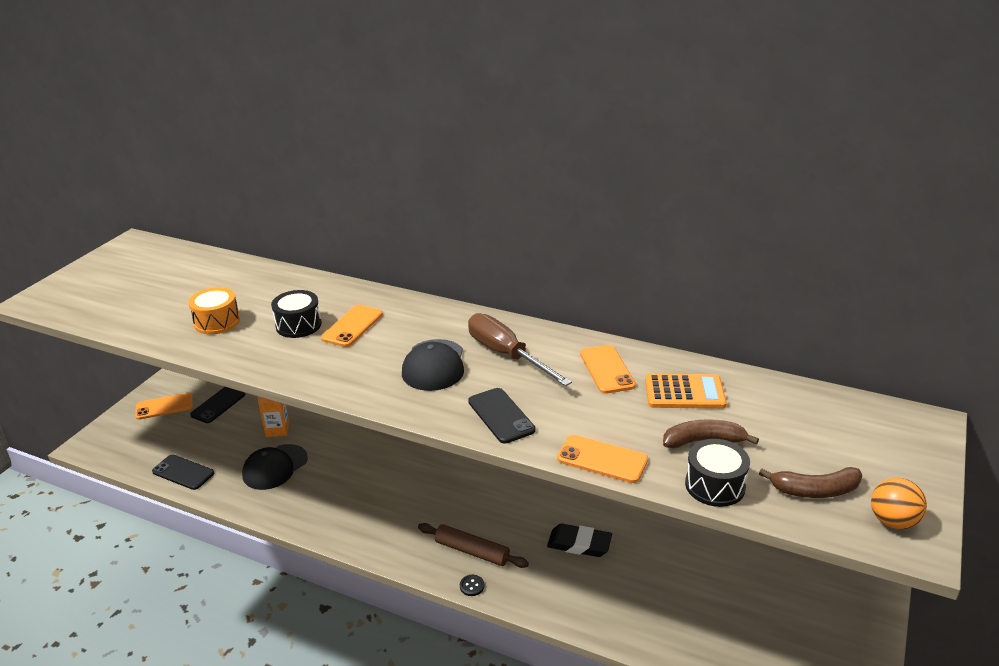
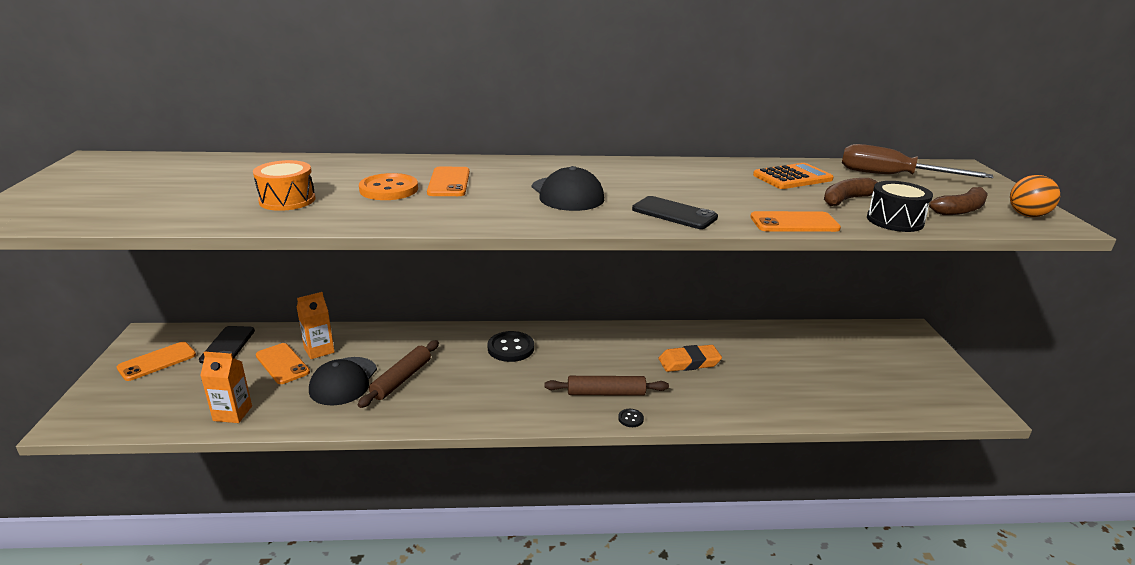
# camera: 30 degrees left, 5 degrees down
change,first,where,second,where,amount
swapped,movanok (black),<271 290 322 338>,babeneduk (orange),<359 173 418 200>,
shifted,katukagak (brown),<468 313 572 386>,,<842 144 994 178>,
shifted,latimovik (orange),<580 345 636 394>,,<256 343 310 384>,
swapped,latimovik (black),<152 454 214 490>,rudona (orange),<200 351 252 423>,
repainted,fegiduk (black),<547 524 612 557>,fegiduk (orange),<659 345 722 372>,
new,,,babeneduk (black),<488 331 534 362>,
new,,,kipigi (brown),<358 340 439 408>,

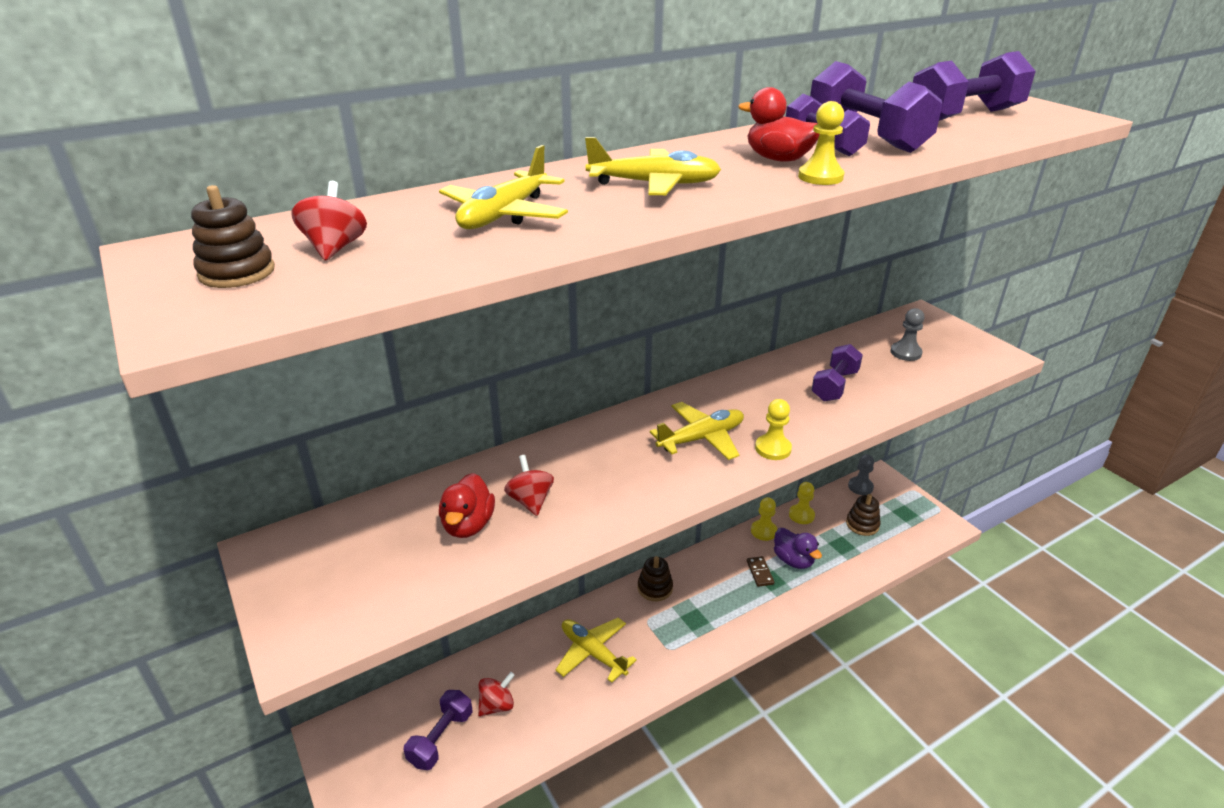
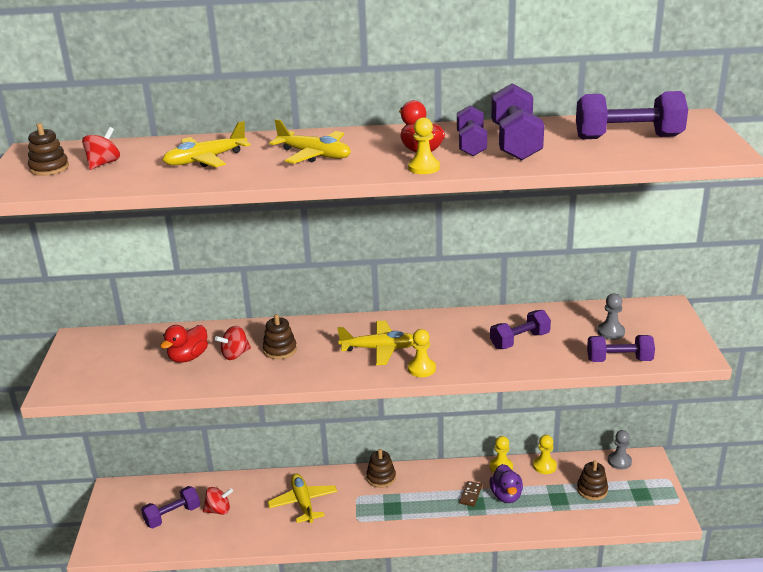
# camera: 30 degrees right, 5 degrees down
change,first,where,second,where,amount
rotated,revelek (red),<504 455 554 516>,,<215 326 251 360>,135 degrees counterclockwise
new,,,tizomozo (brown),<263 314 297 359>,
new,,,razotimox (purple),<587 335 655 362>,

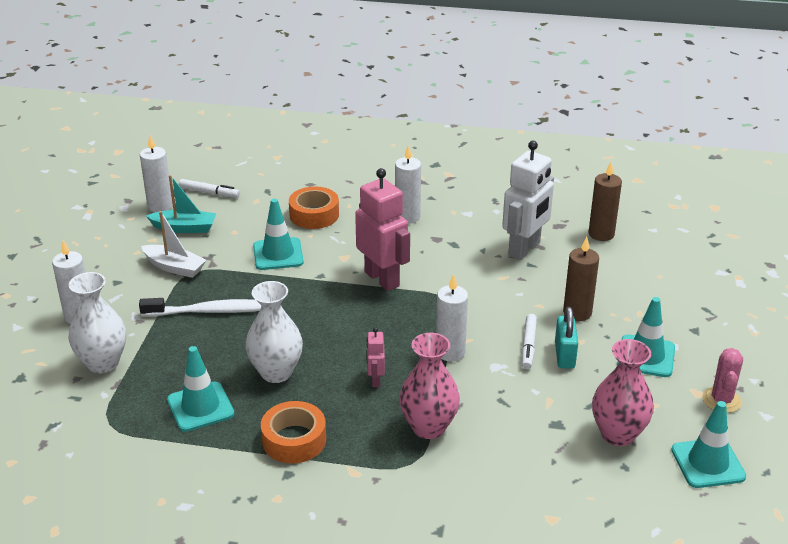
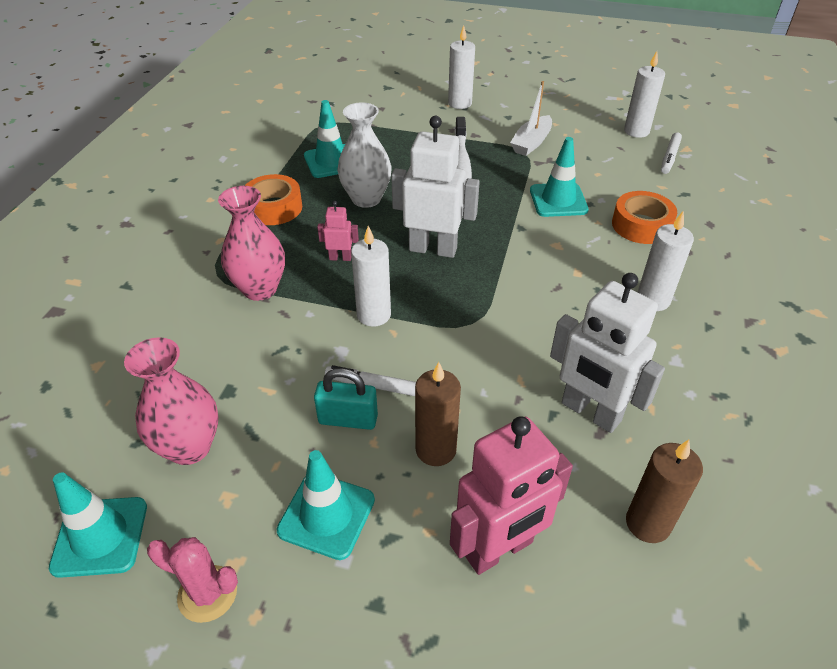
# camera: 95 degrees right, 10 degrees up
change,first,where,second,where,amount
shifted,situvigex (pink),<355 168 410 291>,,<450 416 573 575>,
gone,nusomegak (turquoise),<146 175 216 233>,,,
gone,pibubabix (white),<68 272 126 373>,,,
new,,,situvigex (white),<391 116 480 258>,

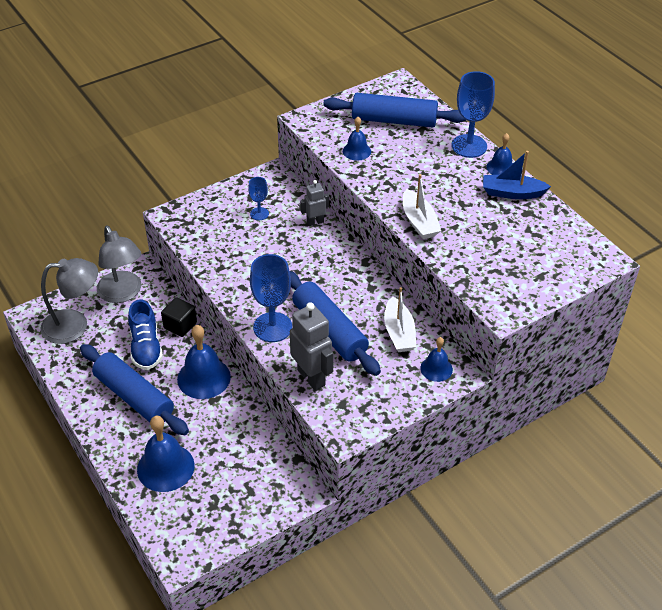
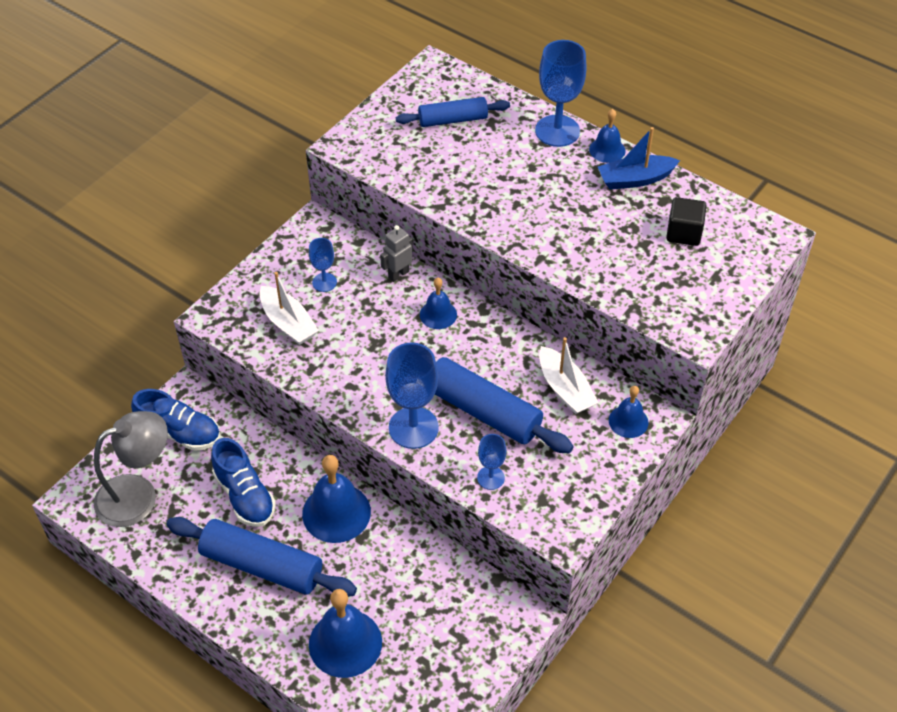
# camera: 20 degrees left, 5 degrees up
change,first,where,second,where,amount
scaled,kipigi (blue),<324 93 466 128>,,<396 97 510 127>,x0.63
shifted,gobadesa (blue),<343 117 371 161>,,<420 278 457 329>,
shifted,nusomegak (white),<403 174 441 239>,,<259 272 319 345>,
swapped,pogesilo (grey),<97 226 141 303>,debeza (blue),<131 389 220 451>,
shifted,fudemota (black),<161 297 197 337>,,<666 197 707 246>,
swapped,situvigex (grey),<290 302 333 391>,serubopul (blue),<477 434 506 490>,

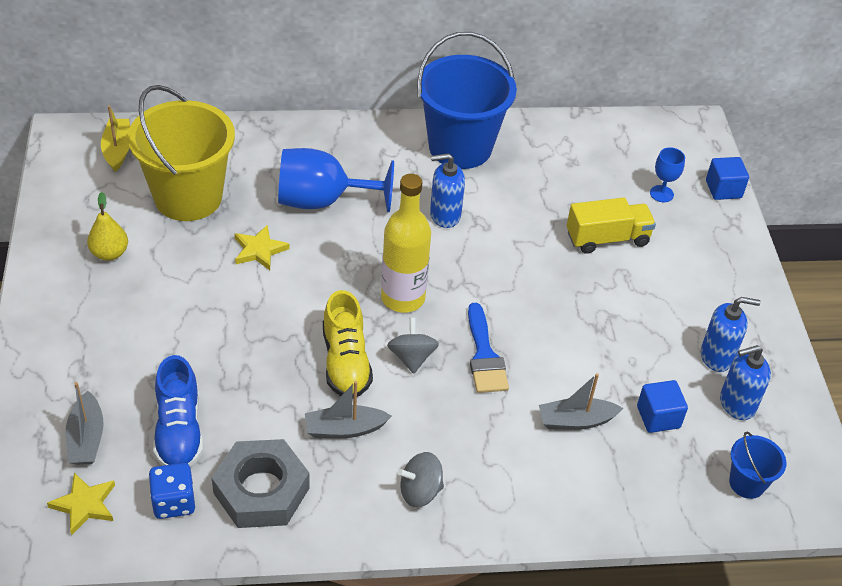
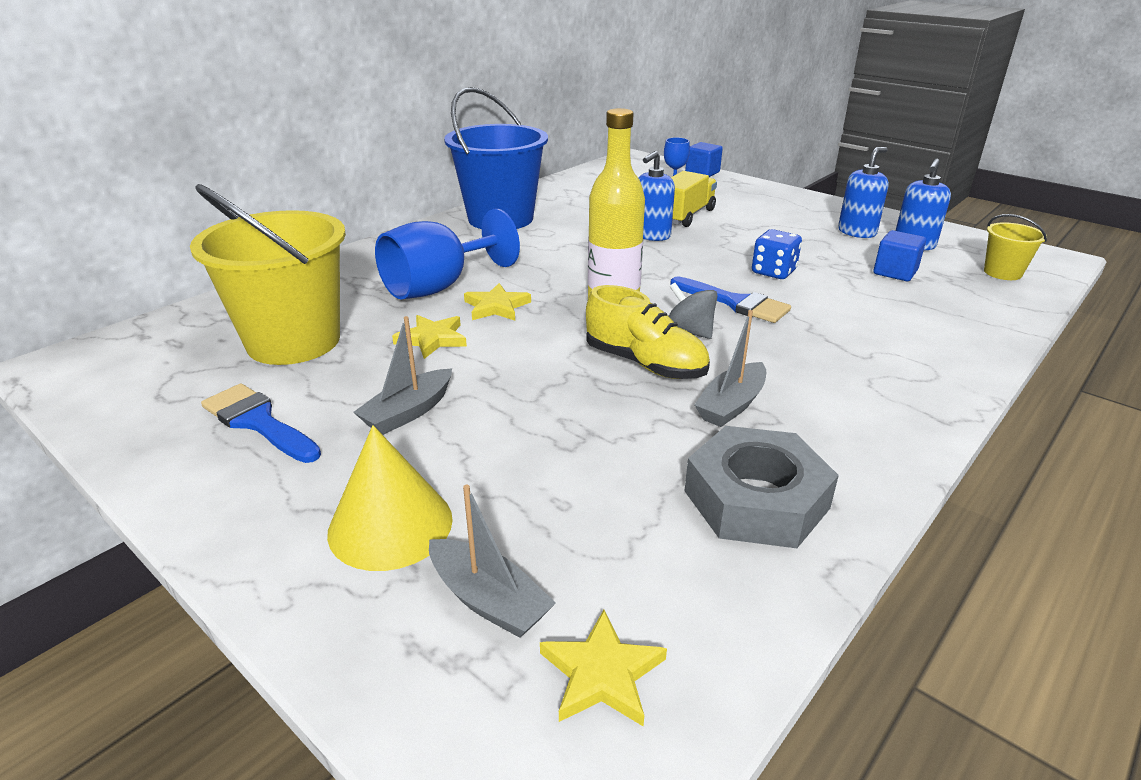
# camera: 40 degrees left, 15 degrees down
change,first,where,second,where,amount
gone,nusomegak (yellow),<101 105 130 172>,,,
shifted,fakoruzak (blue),<430 153 465 228>,,<639 151 675 241>,
swapped,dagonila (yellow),<87 192 128 261>,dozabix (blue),<201 383 321 463>,
gone,debeza (blue),<153 355 203 467>,,,
shifted,nusomegak (grey),<539 373 623 430>,,<353 316 452 435>,
repainted,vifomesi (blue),<729 432 787 499>,vifomesi (yellow),<984 214 1047 280>,
gone,revelek (grey),<398 452 444 507>,,,
shifted,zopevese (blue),<149 463 195 519>,,<752 229 802 279>,
new,,,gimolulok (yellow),<464 283 531 321>,
new,,,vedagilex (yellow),<327 425 453 571>,

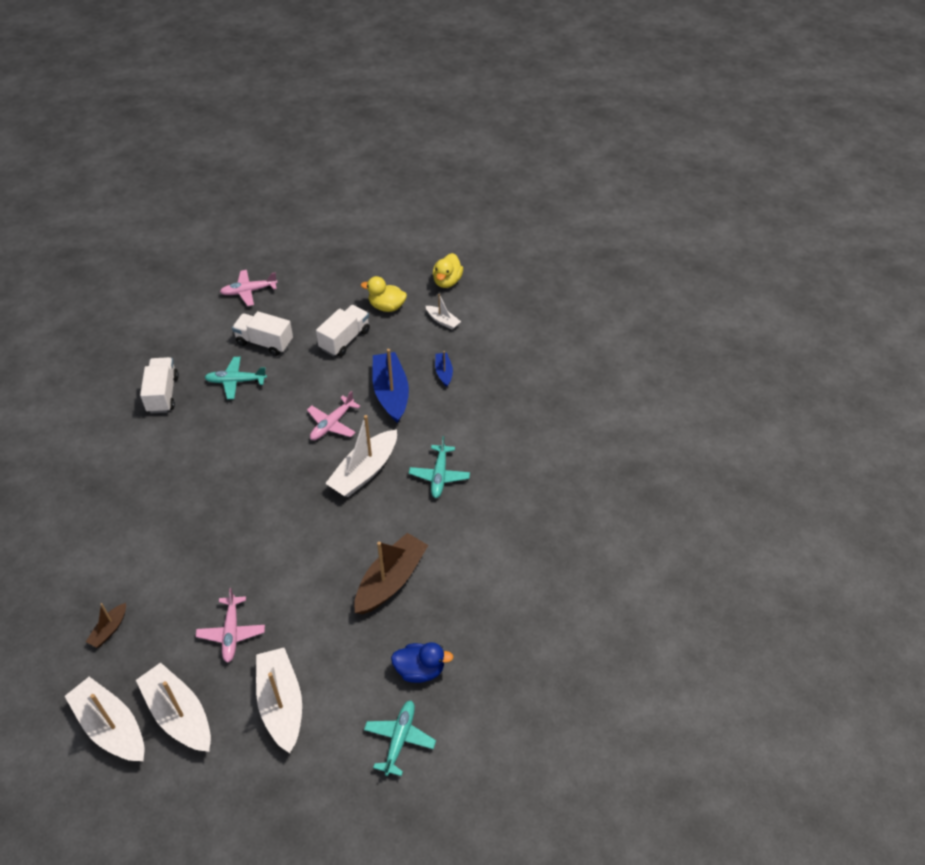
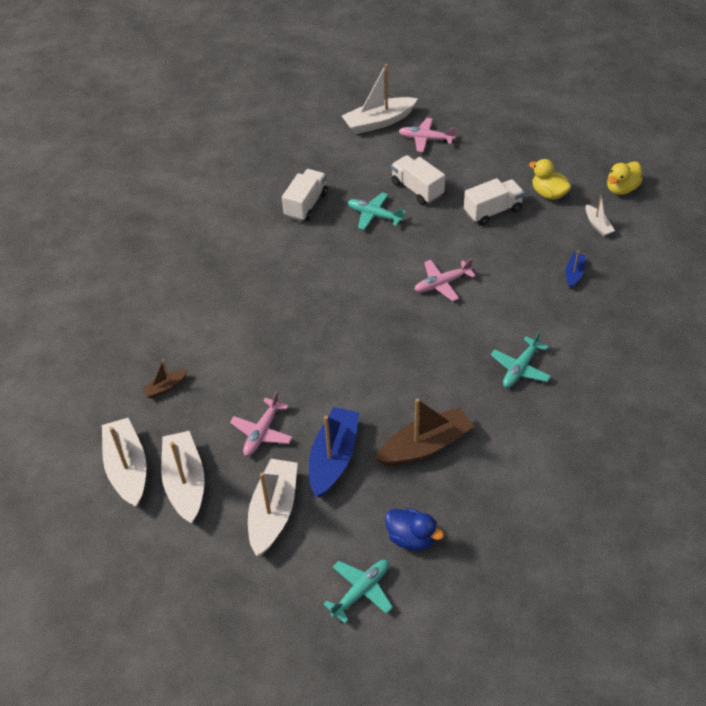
# camera: 30 degrees right, 0 degrees up
change,first,where,second,where,amount
shifted,nusomegak (blue),<372 349 409 423>,,<309 407 359 497>,
shifted,nusomegak (white),<325 415 397 497>,,<342 64 418 134>,

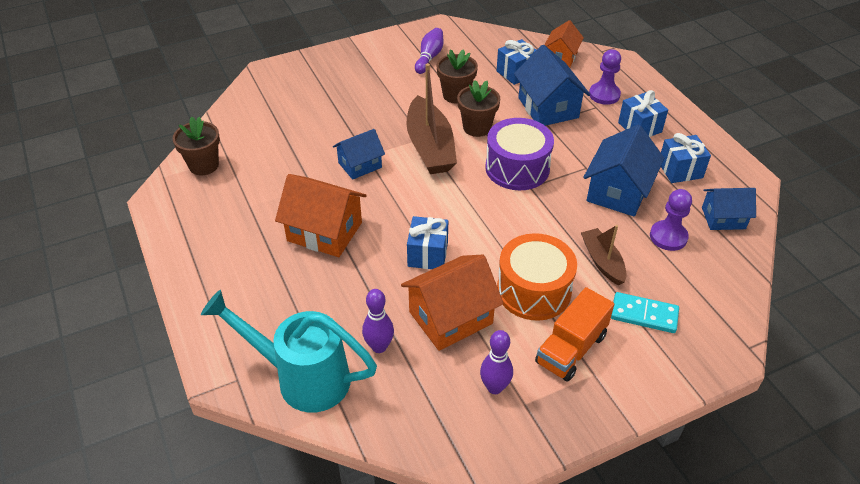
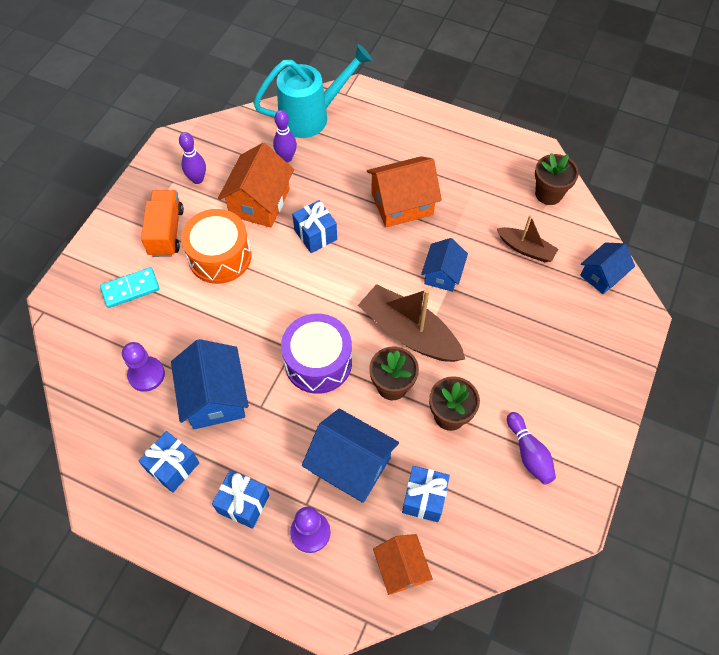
# camera: 140 degrees right, 15 degrees up
change,first,where,second,where,amount
shifted,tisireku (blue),<702 188 756 230>,,<580 242 635 294>,
shifted,nusomegak (brown),<581 225 627 285>,,<497 215 558 262>,

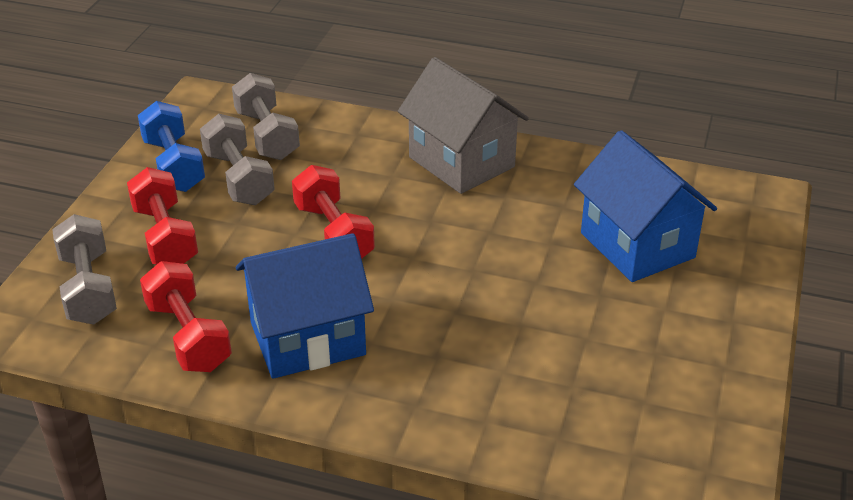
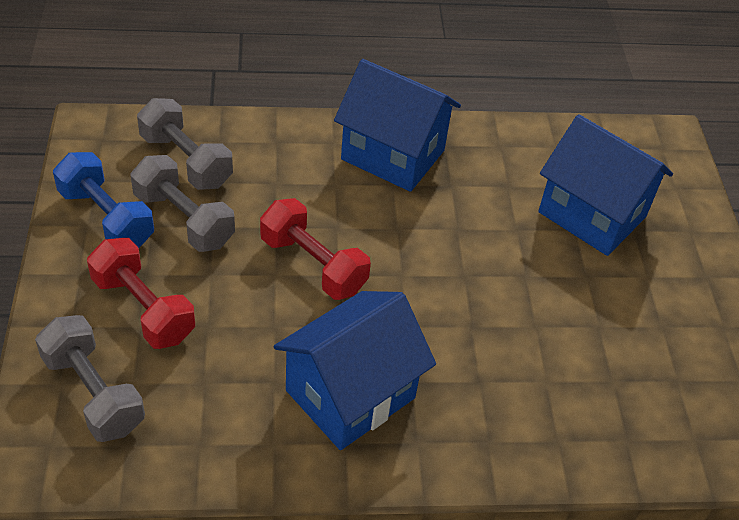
# camera: 25 degrees left, 10 degrees up
change,first,where,second,where,amount
repainted,tisireku (grey),<398 57 529 194>,tisireku (blue),<334 59 461 192>,
gone,razotimox (red),<140 261 232 372>,,,

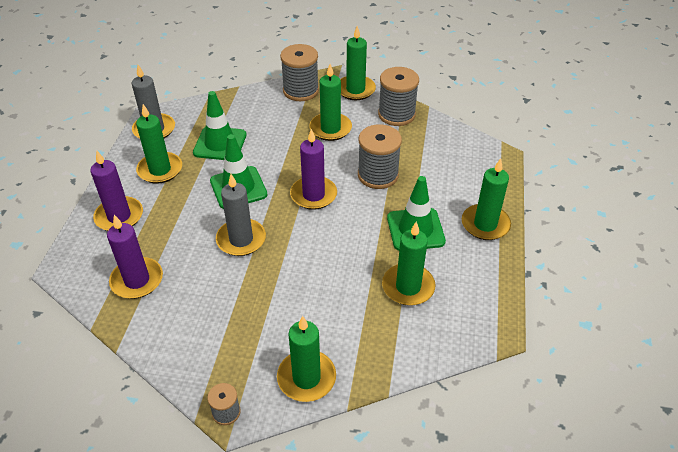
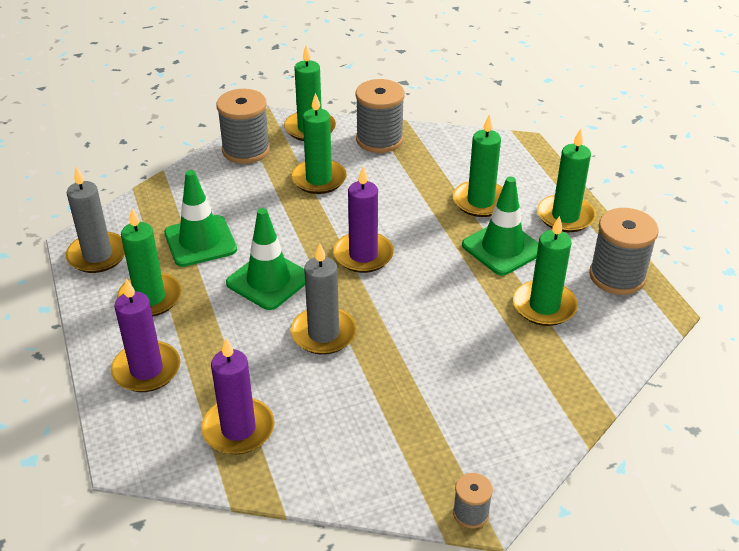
# camera: 30 degrees left, 5 degrees down
change,first,where,second,where,amount
shifted,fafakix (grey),<358 124 402 189>,,<589 208 659 295>,
shifted,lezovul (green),<277 316 336 402>,,<453 115 503 217>,

